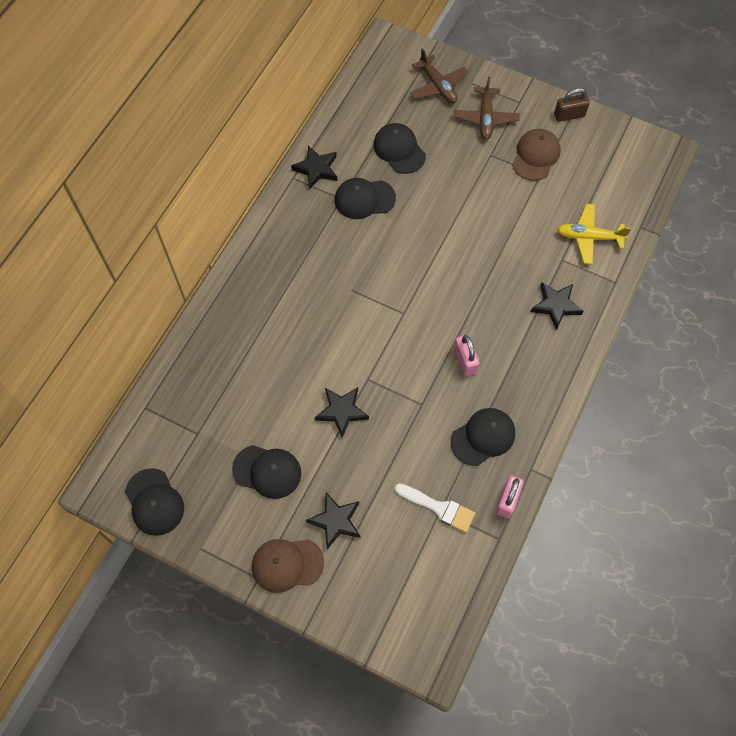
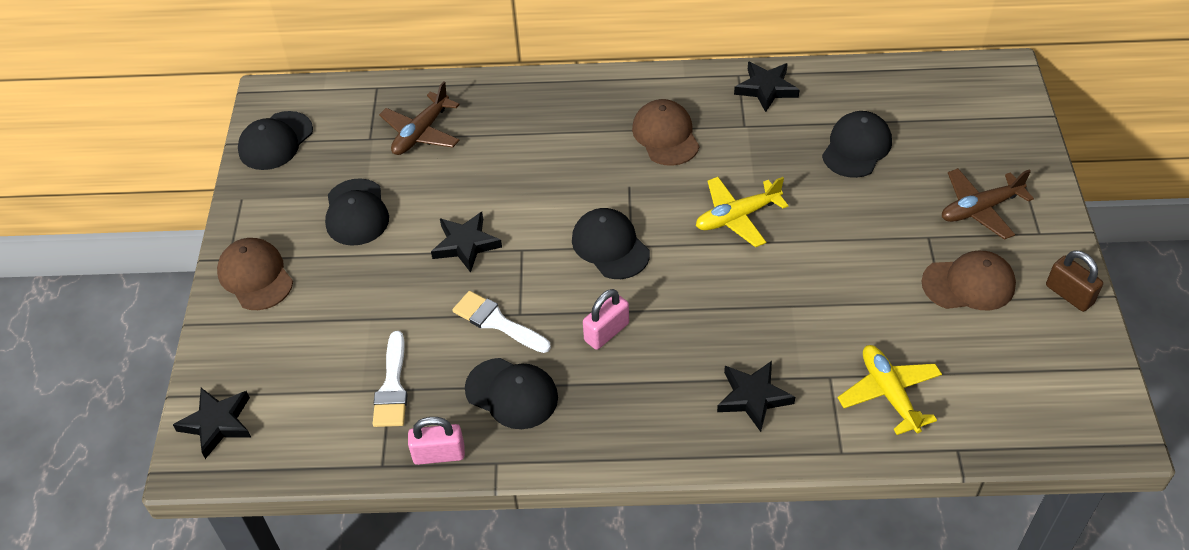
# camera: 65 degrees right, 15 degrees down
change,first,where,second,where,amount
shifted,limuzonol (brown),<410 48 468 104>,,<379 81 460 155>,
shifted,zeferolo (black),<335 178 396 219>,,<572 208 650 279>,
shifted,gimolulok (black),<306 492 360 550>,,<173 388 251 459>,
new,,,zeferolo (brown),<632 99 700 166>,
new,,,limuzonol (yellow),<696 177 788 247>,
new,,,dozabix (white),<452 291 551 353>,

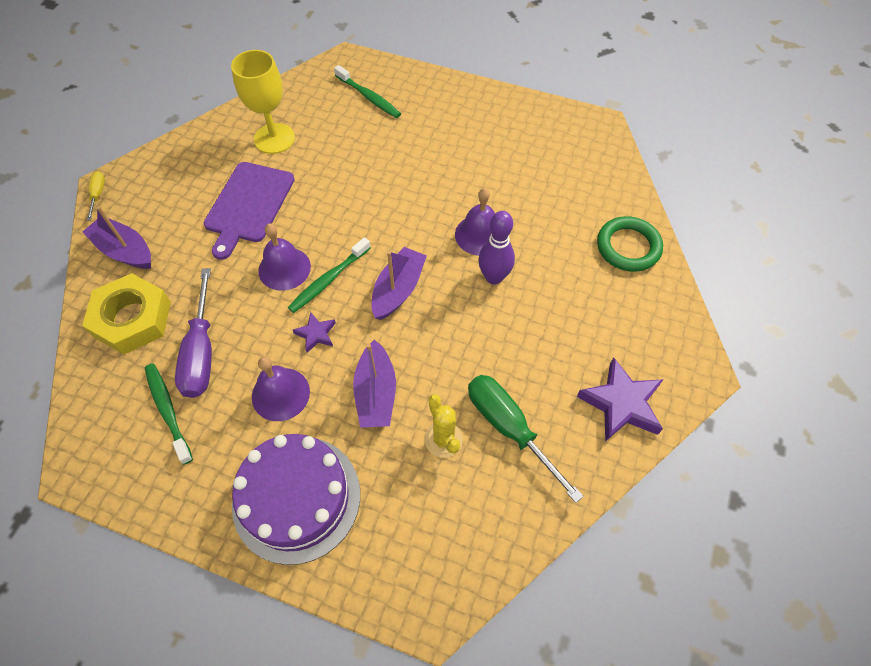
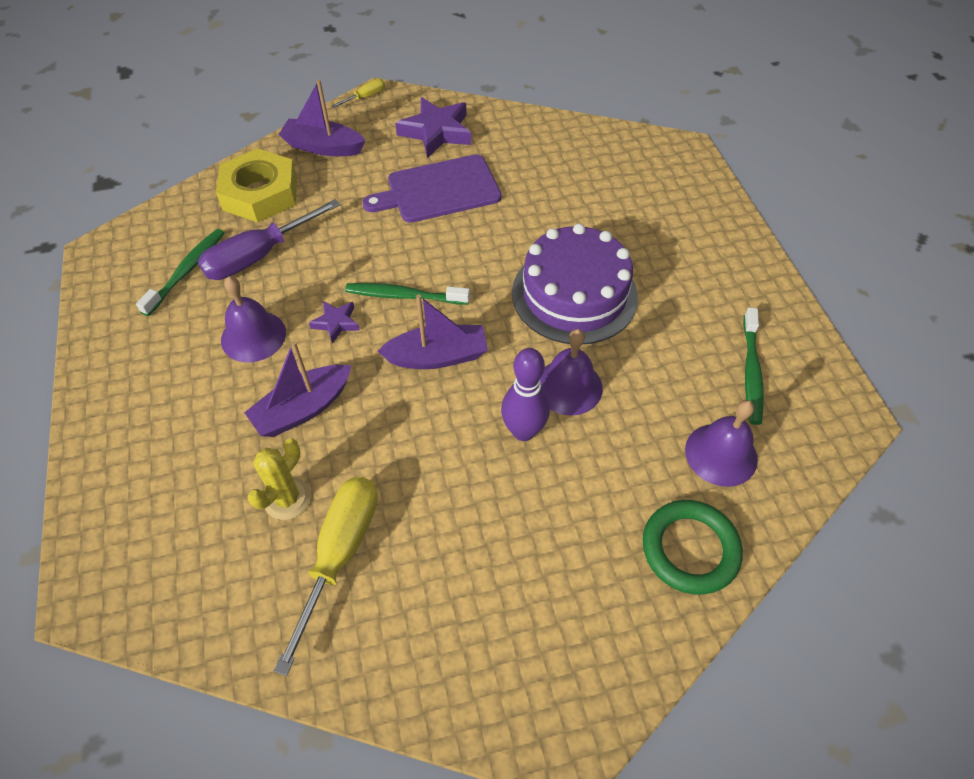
# camera: 55 degrees right, 5 degrees down
change,first,where,second,where,amount
gone,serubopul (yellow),<231 50 295 154>,,,
shifted,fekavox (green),<334 65 401 118>,,<743 307 764 425>,
rotated,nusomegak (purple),<82 206 151 269>,,<278 80 366 156>,75 degrees counterclockwise
shifted,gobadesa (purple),<258 224 311 291>,,<685 400 758 487>,
shifted,gimolulok (purple),<577 357 664 442>,,<395 97 471 158>,
repainted,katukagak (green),<468 375 584 503>,katukagak (yellow),<274 477 378 676>,
shifted,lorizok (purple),<232 434 360 565>,,<512 223 638 344>,

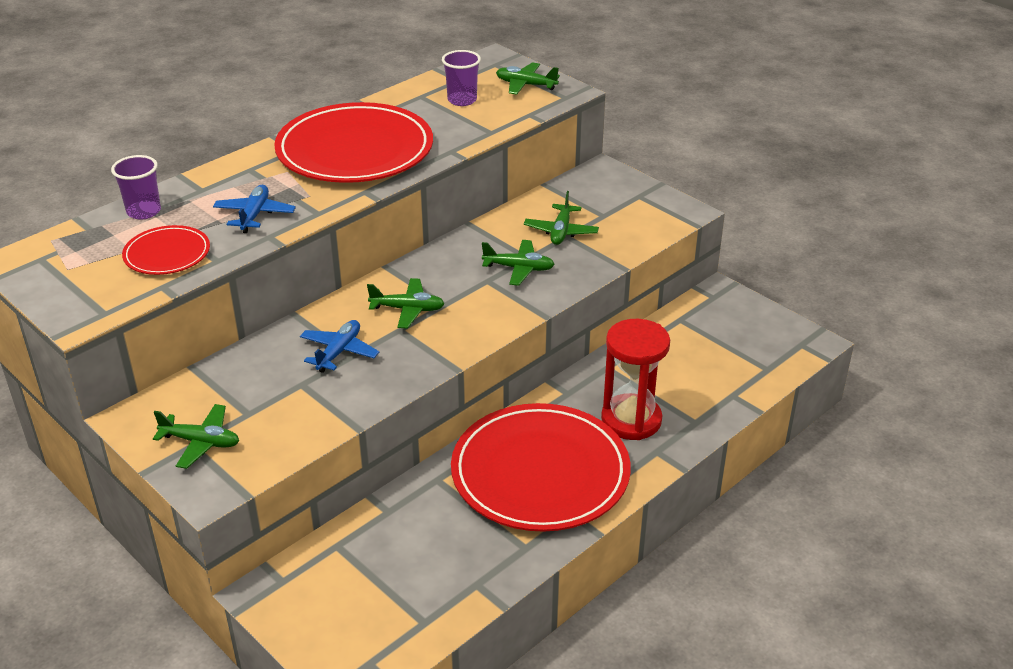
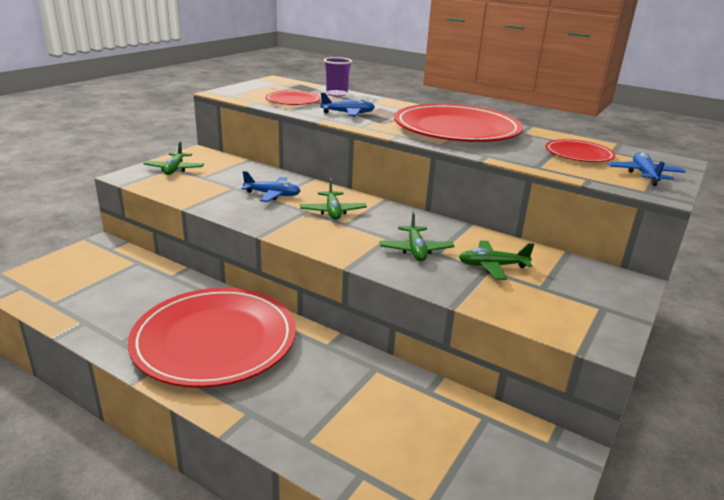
# camera: 75 degrees right, 10 degrees down
change,first,where,second,where,amount
swapped,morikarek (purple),<442 50 481 106>,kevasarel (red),<545 139 616 162>,
repainted,limuzonol (green),<496 62 560 95>,limuzonol (blue),<608 152 686 186>,
gone,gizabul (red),<601 319 670 440>,,,

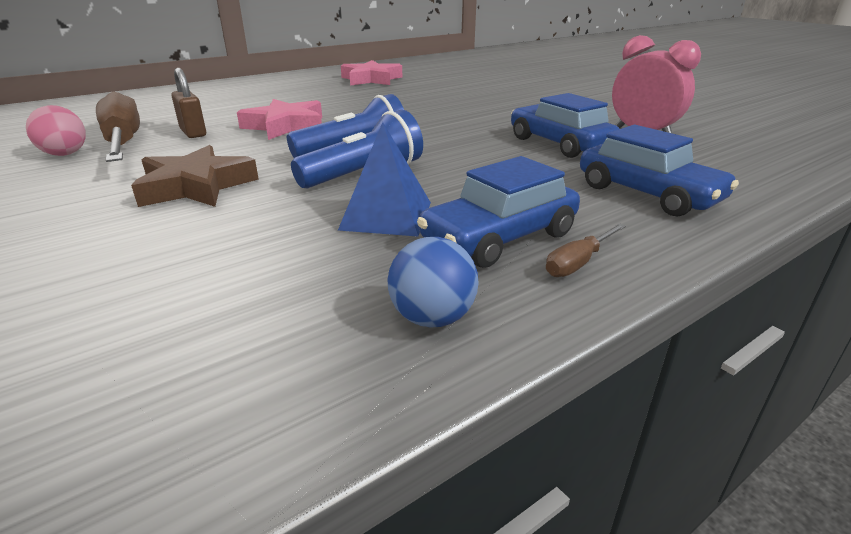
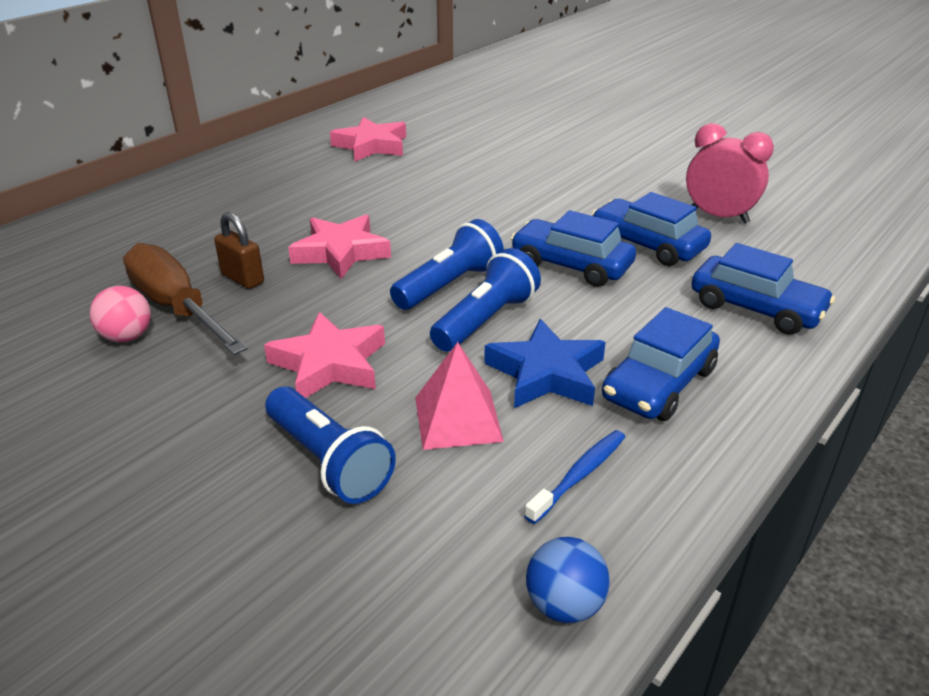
# camera: 15 degrees left, 5 degrees up
change,first,where,second,where,amount
swapped,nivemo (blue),<338 122 431 237>,gimolulok (blue),<484 319 606 408>,
repainted,gimolulok (brown),<131 145 259 207>,gimolulok (pink),<264 312 385 398>,
gone,katukagak (brown),<546 223 626 277>,,,
shifted,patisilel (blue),<387 237 479 328>,,<526 537 610 623>,
new,,,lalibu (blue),<511 210 636 287>,
new,,,nivemo (pink),<415 342 504 450>,
new,,,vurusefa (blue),<265 386 396 504>,
new,,,fekavox (blue),<524 430 625 524>,

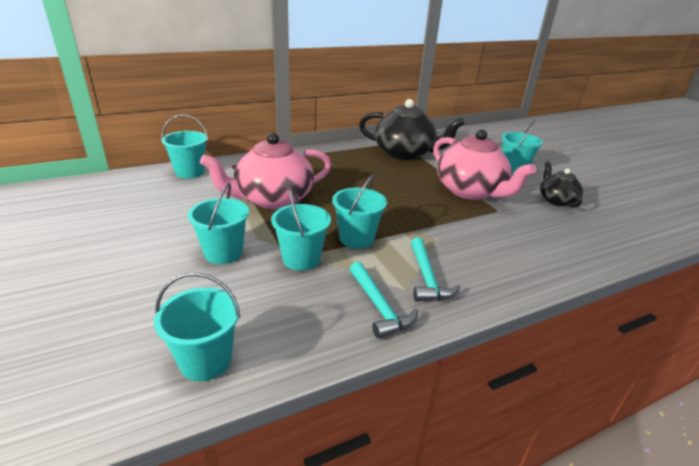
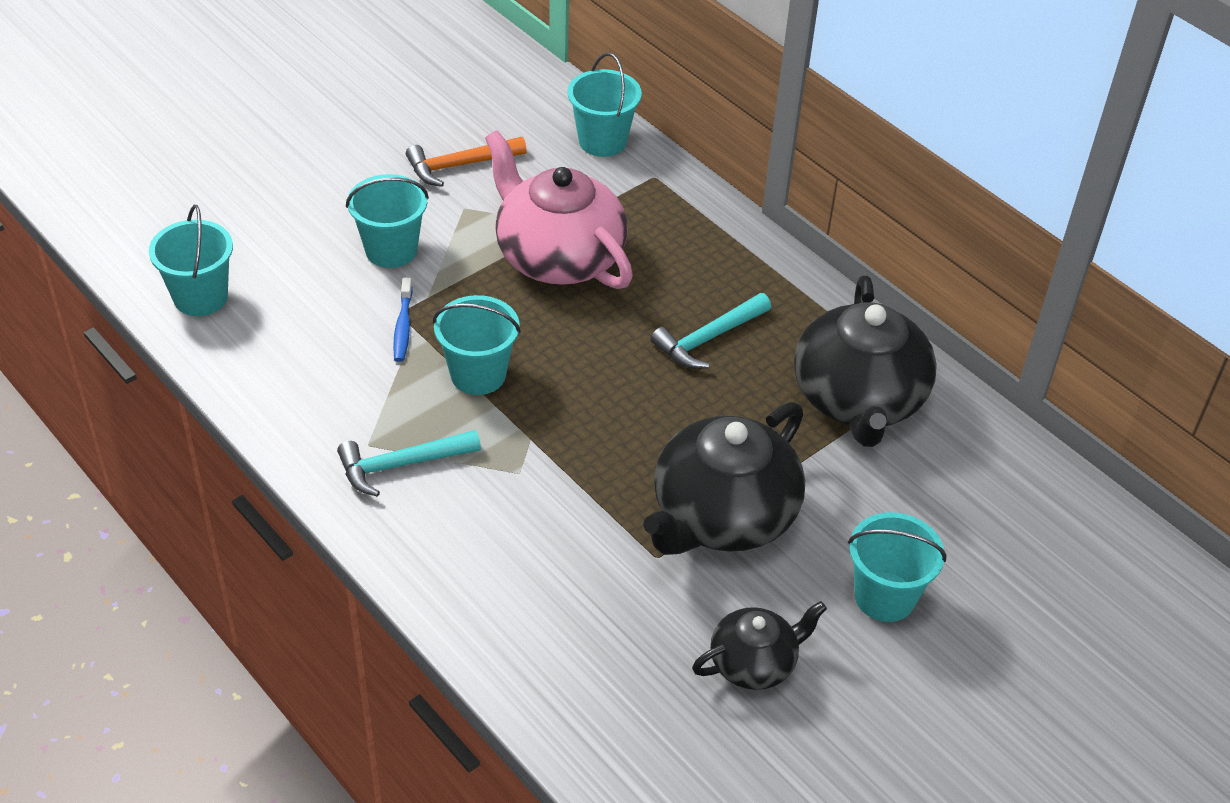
# camera: 75 degrees right, 15 degrees up
change,first,where,second,where,amount
repainted,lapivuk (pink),<433 129 536 200>,lapivuk (black),<643 402 805 555>,
swapped,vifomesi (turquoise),<271 189 331 271>,fekavox (blue),<393 278 413 362>,
shifted,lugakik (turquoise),<350 262 418 339>,,<651 293 771 369>,
new,,,lugakik (orange),<406 137 527 187>,

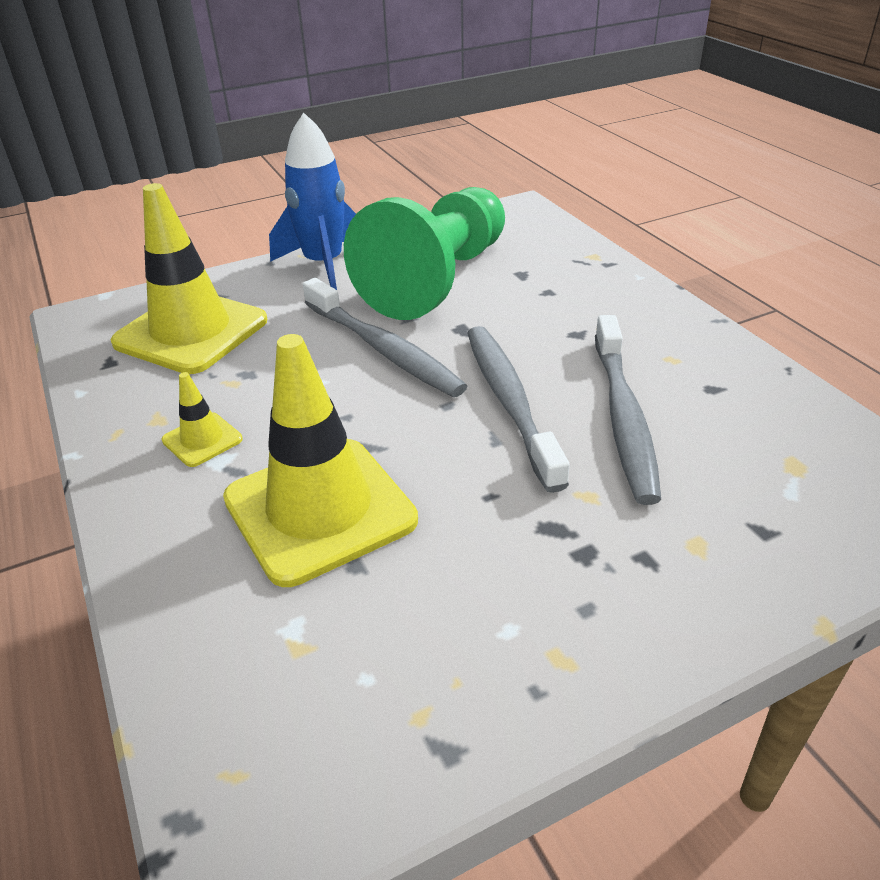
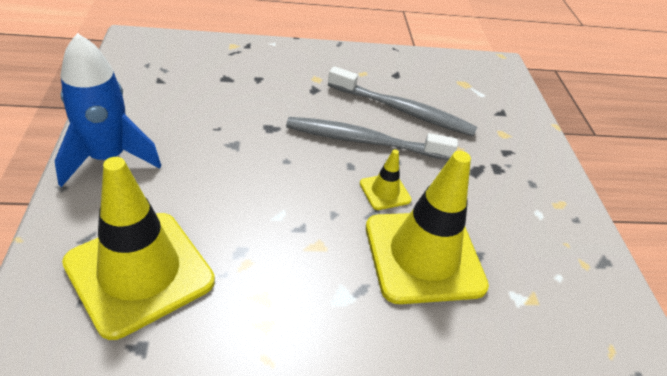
# camera: 75 degrees left, 5 degrees up
change,first,where,second,where,amount
gone,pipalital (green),<344 187 505 320>,,,
gone,fekavox (grey),<303 278 467 397>,,,
shifted,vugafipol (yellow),<162 372 243 467>,,<360 149 411 210>,

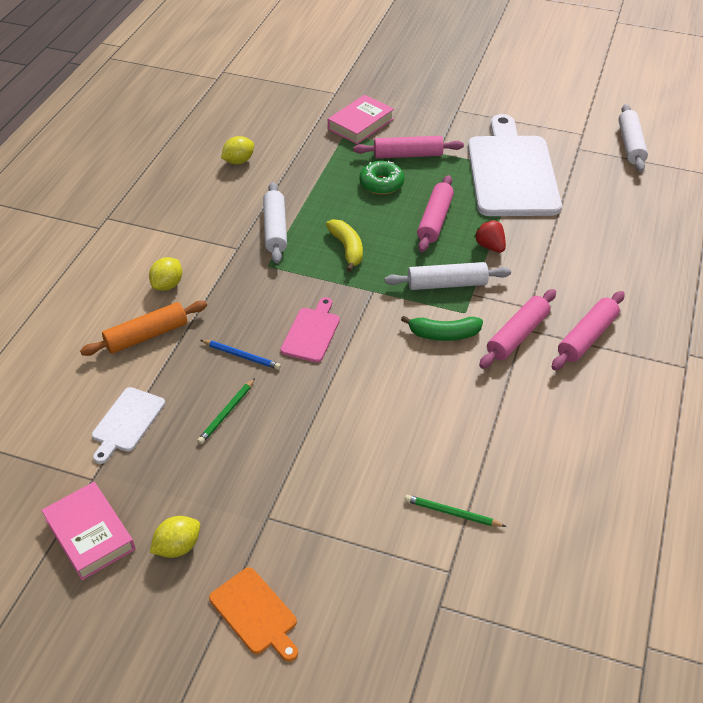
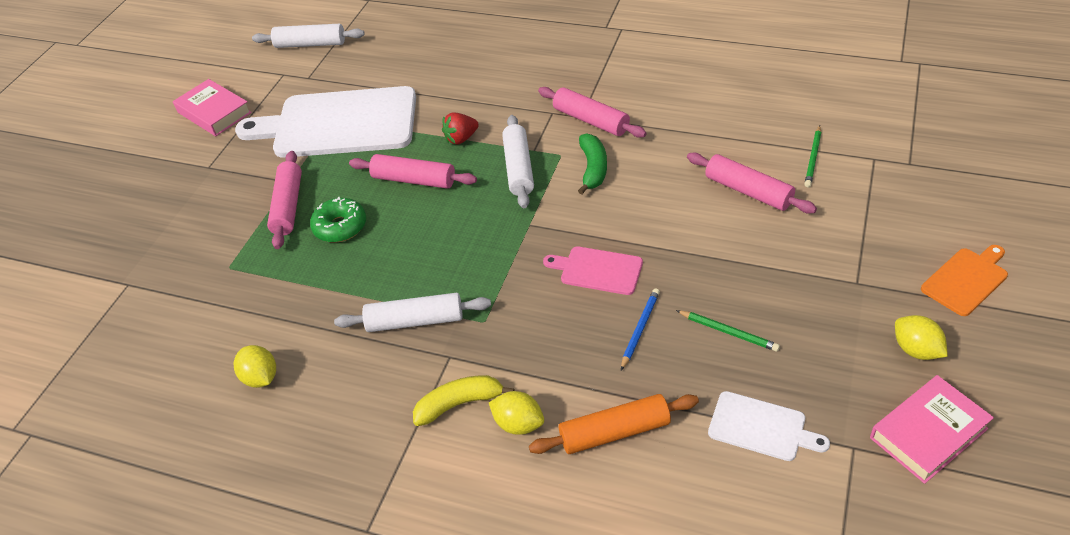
# camera: 85 degrees left, 0 degrees up
change,first,where,second,where,amount
shifted,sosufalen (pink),<328 95 394 144>,,<173 79 252 136>,
shifted,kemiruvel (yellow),<326 219 363 272>,,<413 375 515 426>,
shifted,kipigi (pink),<552 291 625 370>,,<687 153 817 213>,
rotated,kipigi (orange),<80 301 207 356>,,<529 394 699 454>,75 degrees counterclockwise

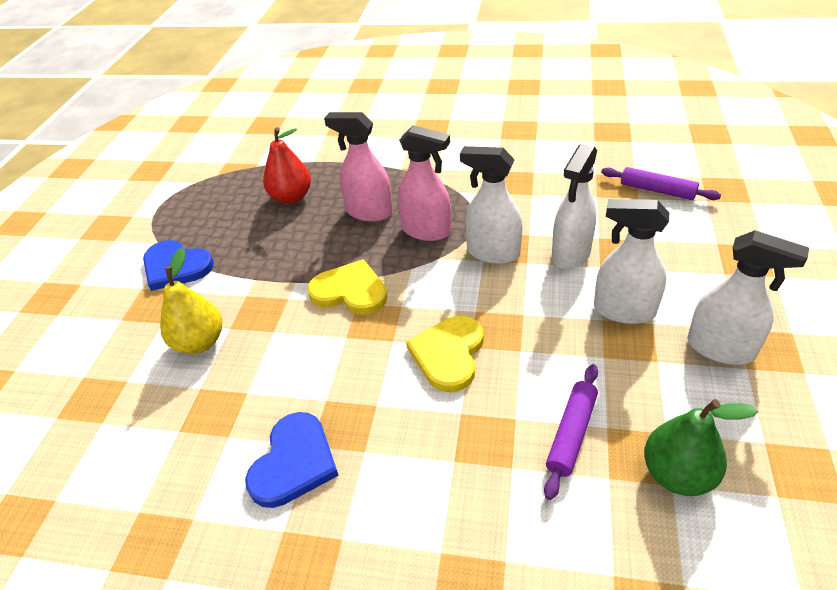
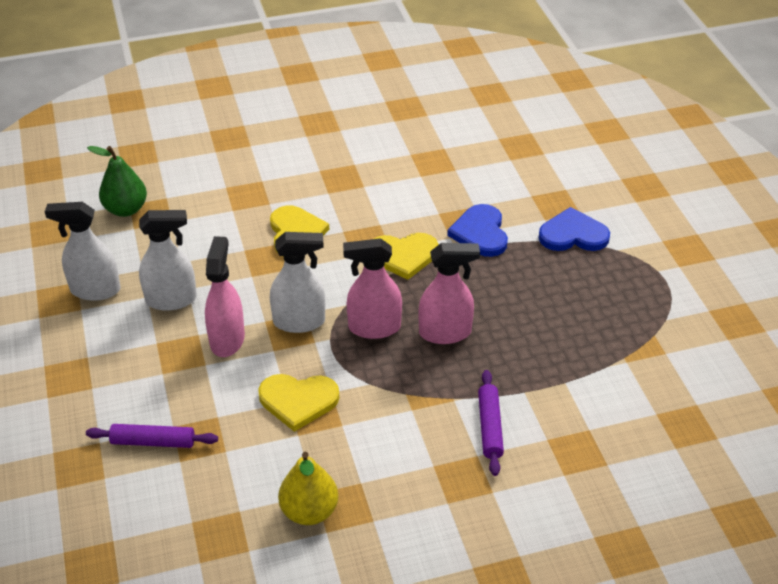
# camera: 150 degrees right, 0 degrees up
change,first,where,second,where,amount
gone,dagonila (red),<263 127 311 204>,,,
repainted,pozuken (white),<552 143 597 269>,pozuken (pink),<205 236 245 357>,
shifted,dagonila (yellow),<160 248 222 354>,,<278 452 338 525>,
shifted,kipigi (purple),<544 364 598 500>,,<478 370 504 476>,
shifted,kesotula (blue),<245 412 339 508>,,<447 204 508 257>,
new,,,kesotula (yellow),<258 374 339 432>,

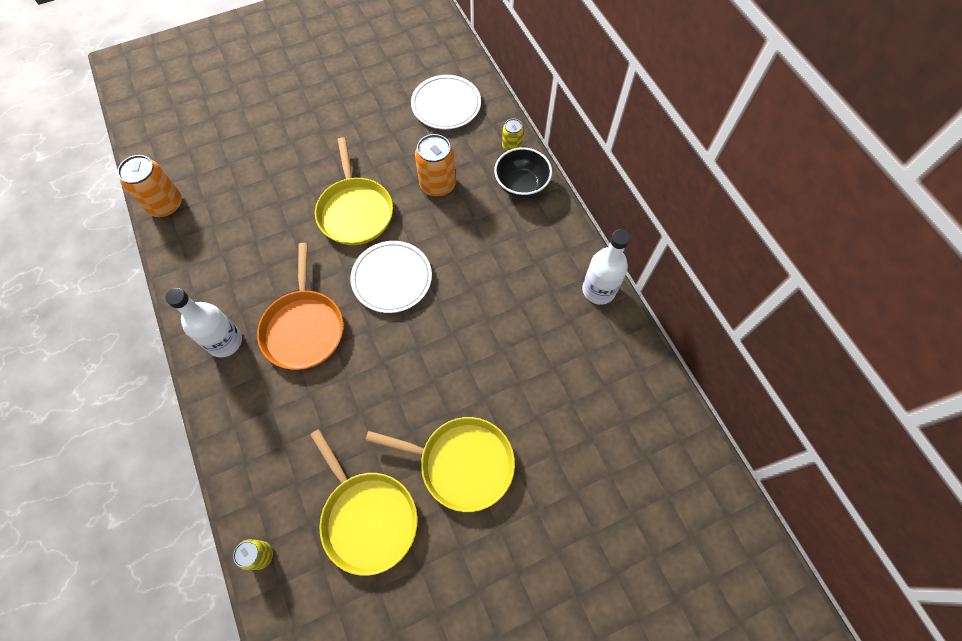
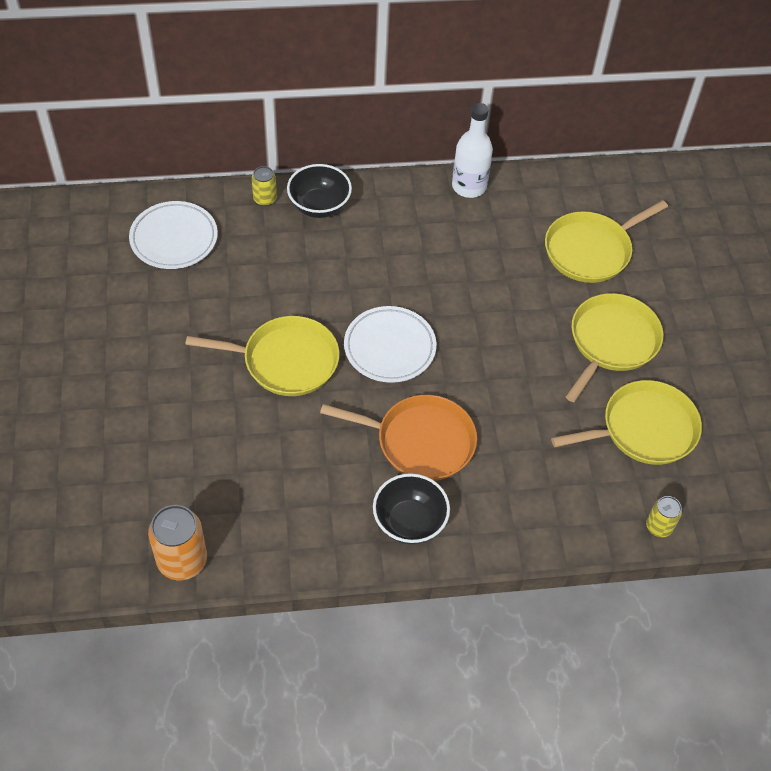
# camera: 75 degrees left, 10 degrees down
change,first,where,second,where,amount
gone,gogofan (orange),<415 134 456 197>,,,
swapped,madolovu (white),<165 288 242 358>,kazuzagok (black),<373 473 450 544>,
new,,,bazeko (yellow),<545 200 668 283>,

